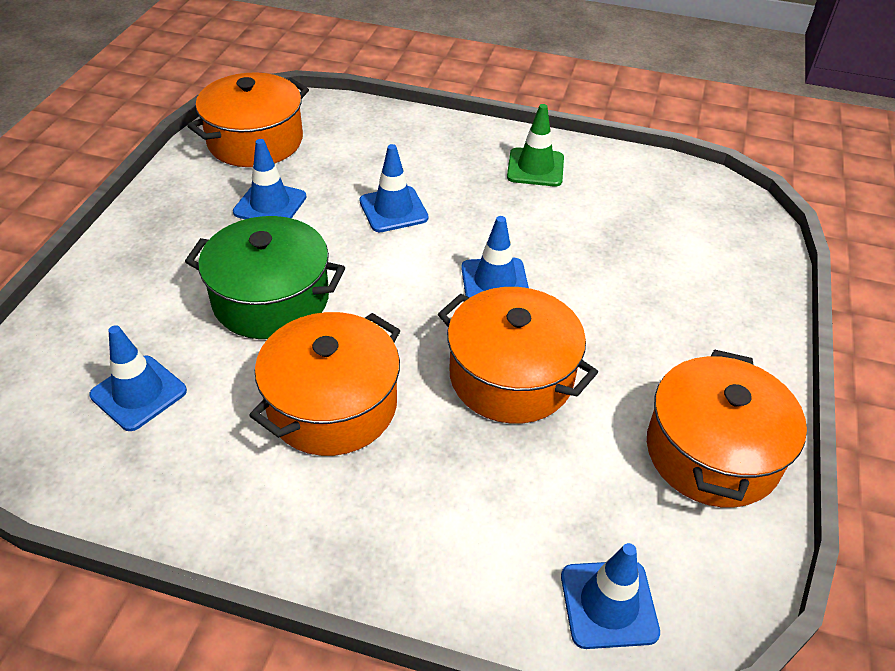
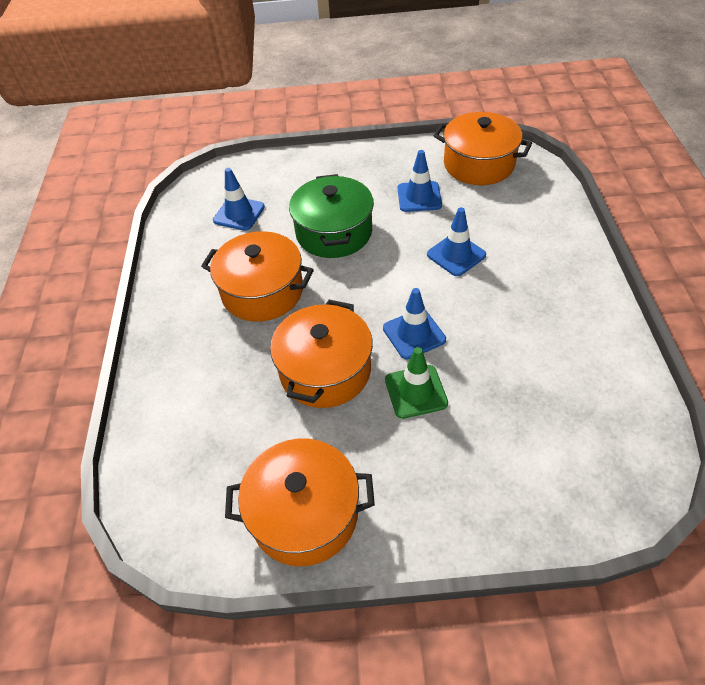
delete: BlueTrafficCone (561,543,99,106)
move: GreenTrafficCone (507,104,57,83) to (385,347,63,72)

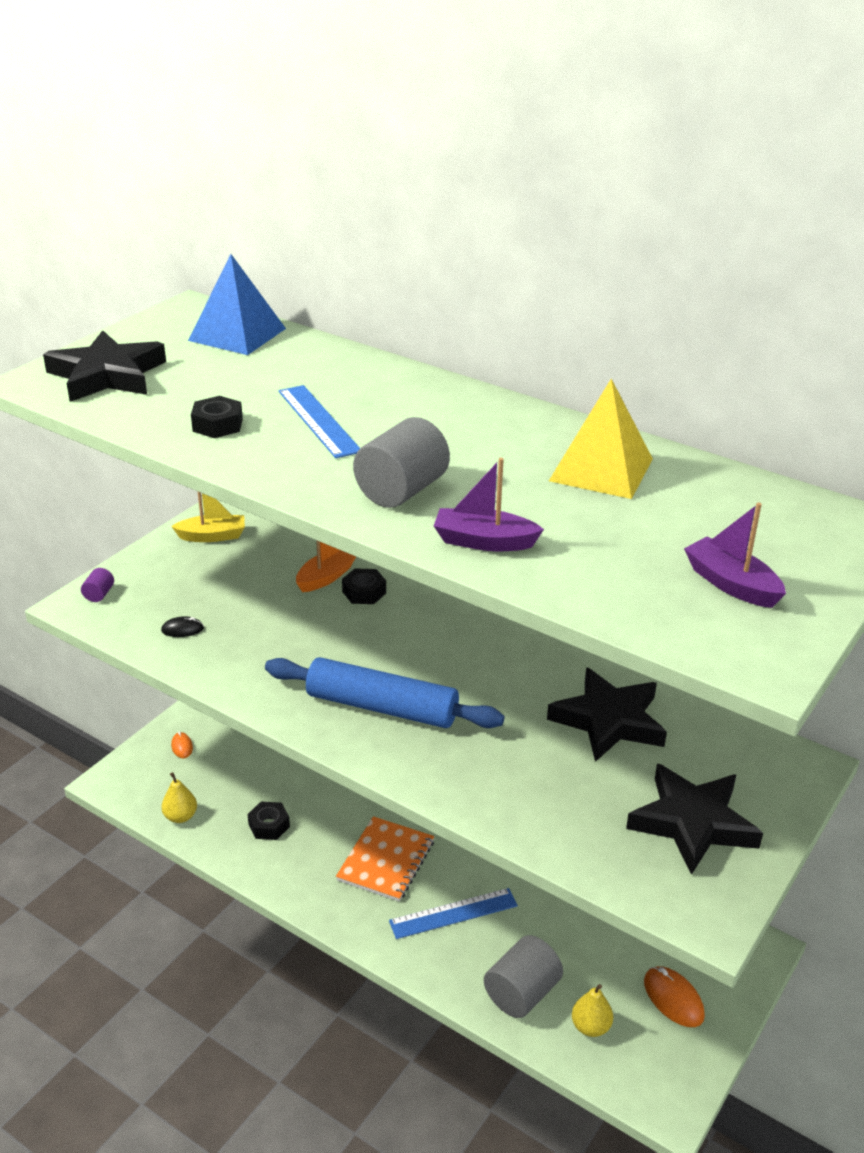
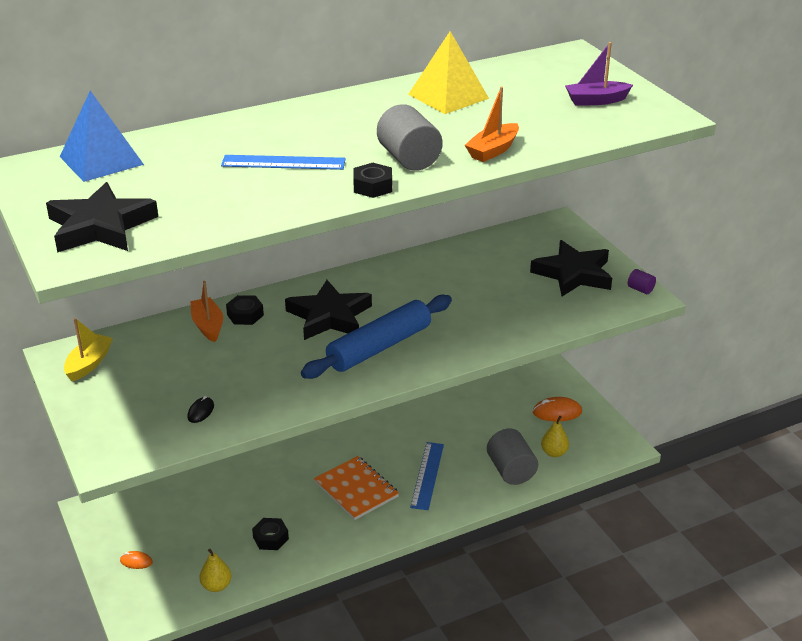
move: BlackNut (191,396,52,42) to (353,163,39,35); PurpleCylinder (81,568,33,34) to (628,269,28,25); BlackStar (547,667,120,95) to (285,280,87,60)
recolor: PurpleBoat (434,458,110,93) to OrangeBoat (465,86,54,76)

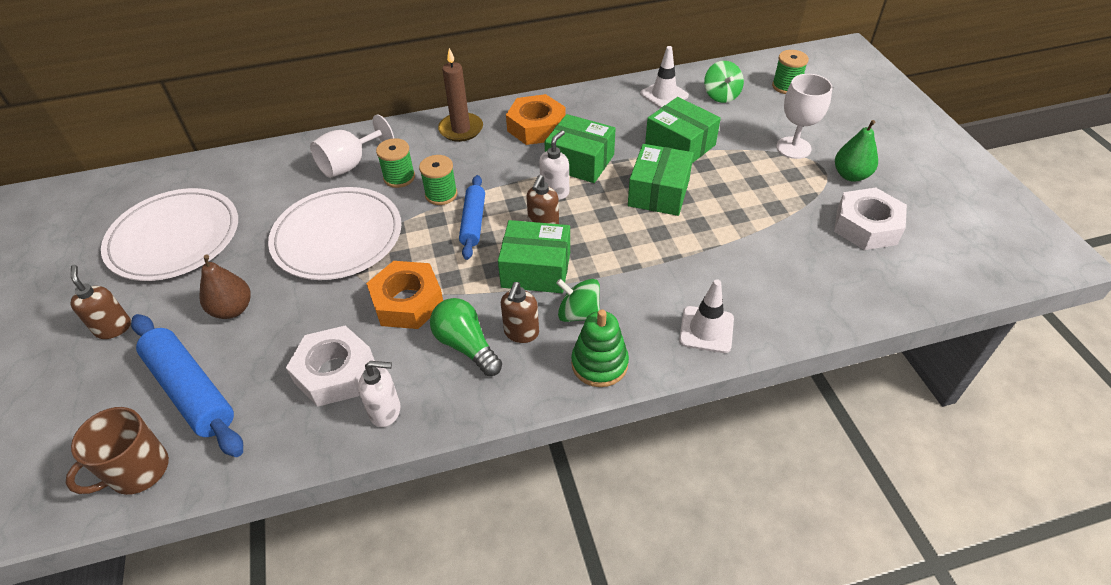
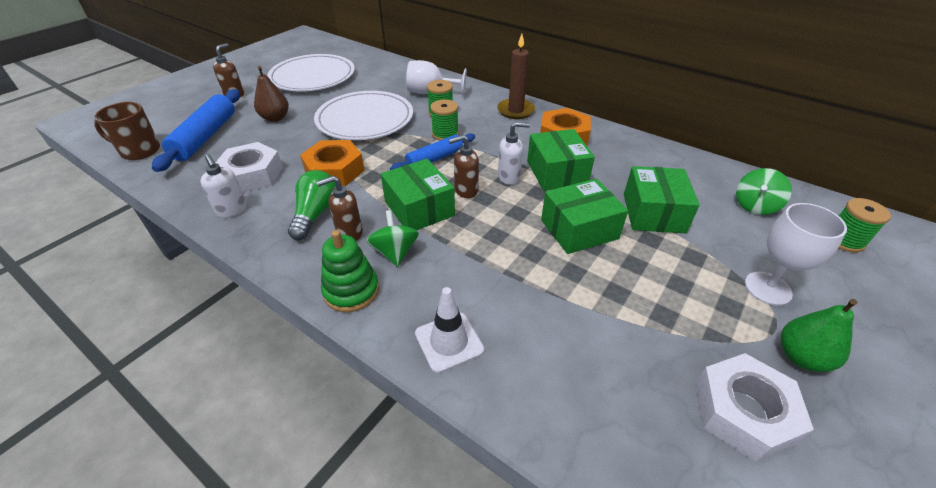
delete: WhiteTrafficCone (640,46,49,62)

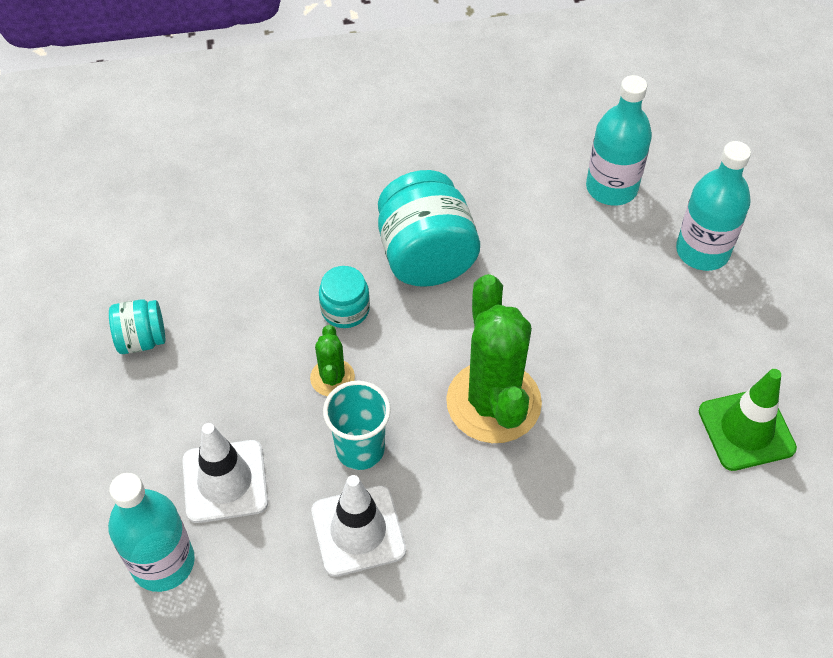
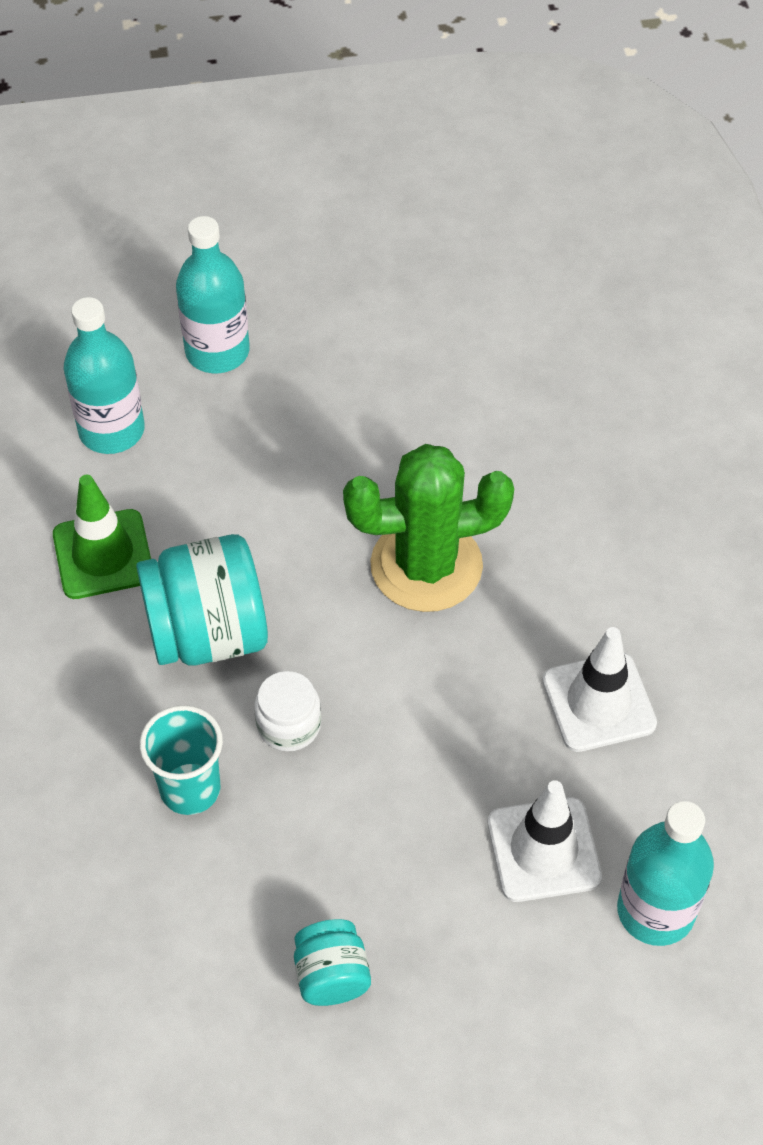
delete: GreenCactus (310,325,45,71)
move: GreenTrafficCone (699,369,98,102) to (53,475,98,124); TurquoiseCup (323,381,68,89) to (140,705,83,110)
recolor: TurquoiseJar (319,266,51,62) to WhiteJar (254,671,67,81)

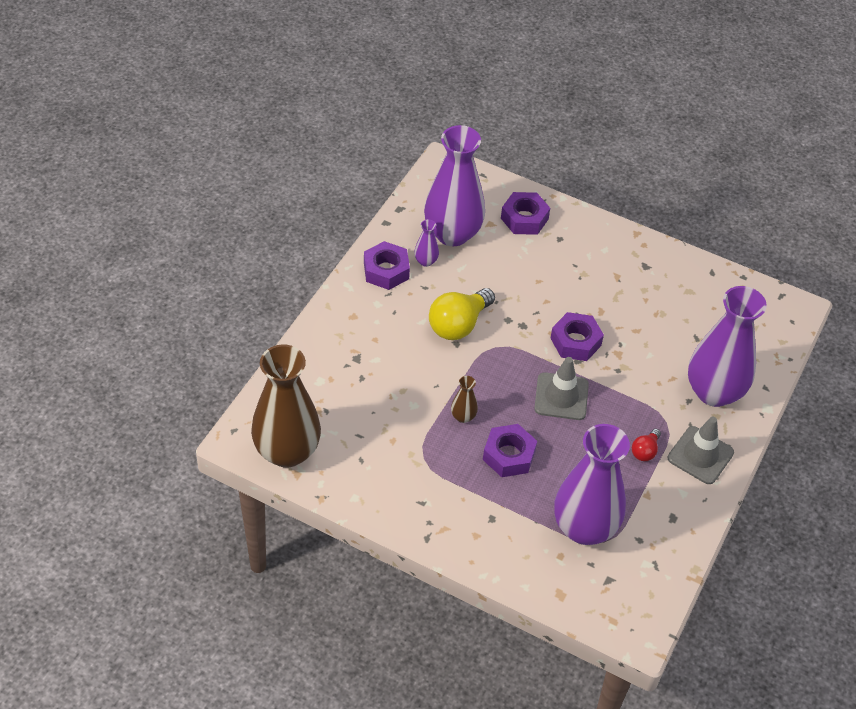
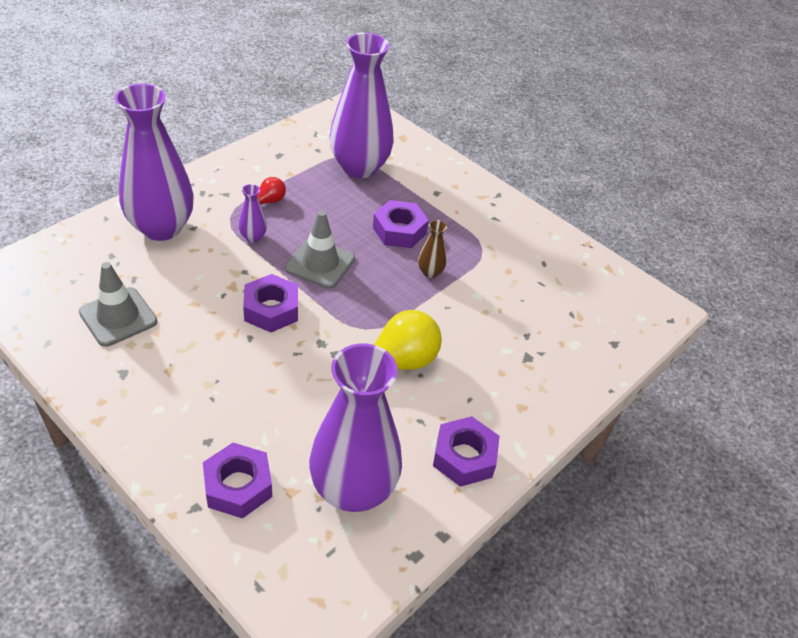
delete: BrownVase (251,344,70,124)
move: PurpleVase (414,220,25,47) to (239,184,28,59); GreyTrafficCone (668,417,66,67) to (79,262,78,85)

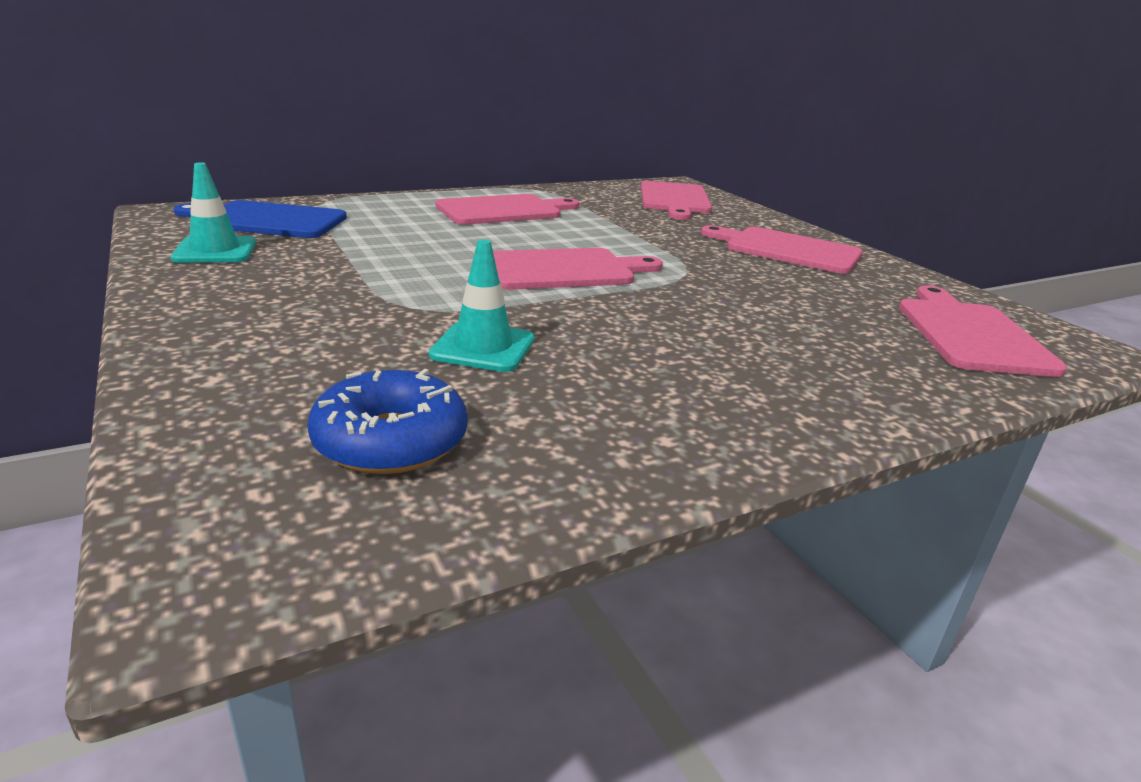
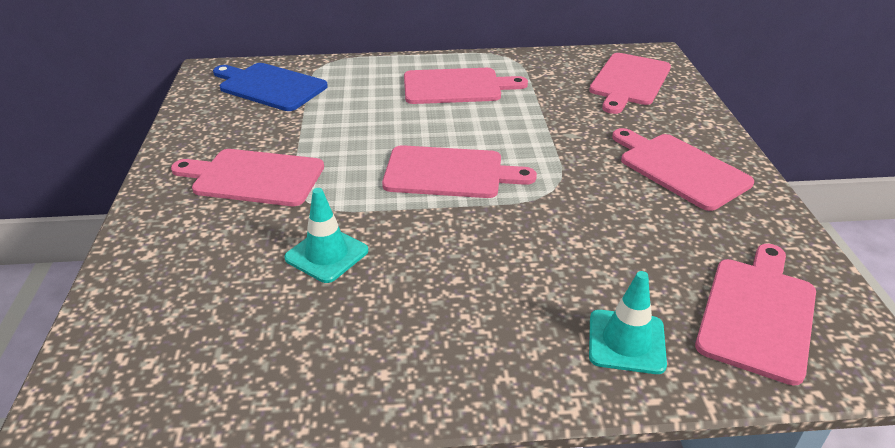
delete: BlueDonut (307,369,160,105)
insert: PinkCuttingBoard (171,149,153,57)
move: TurquoiseTrafficCone (171,162,85,101) to (589,271,78,103)

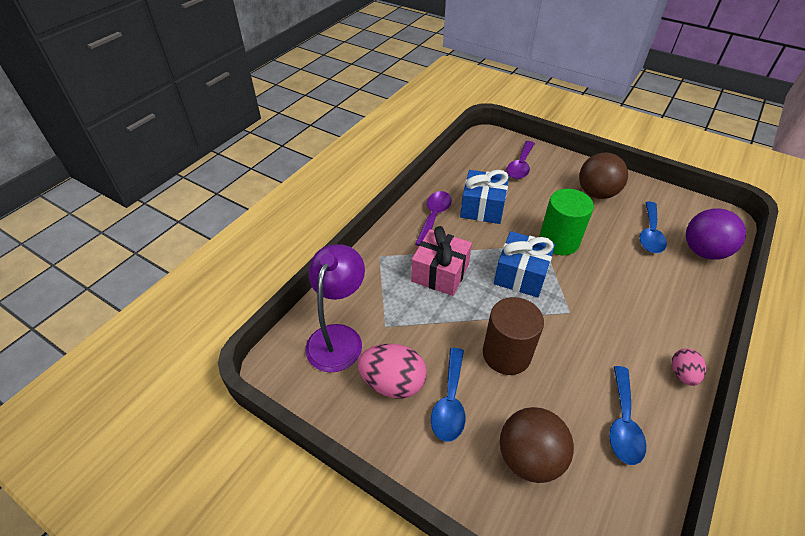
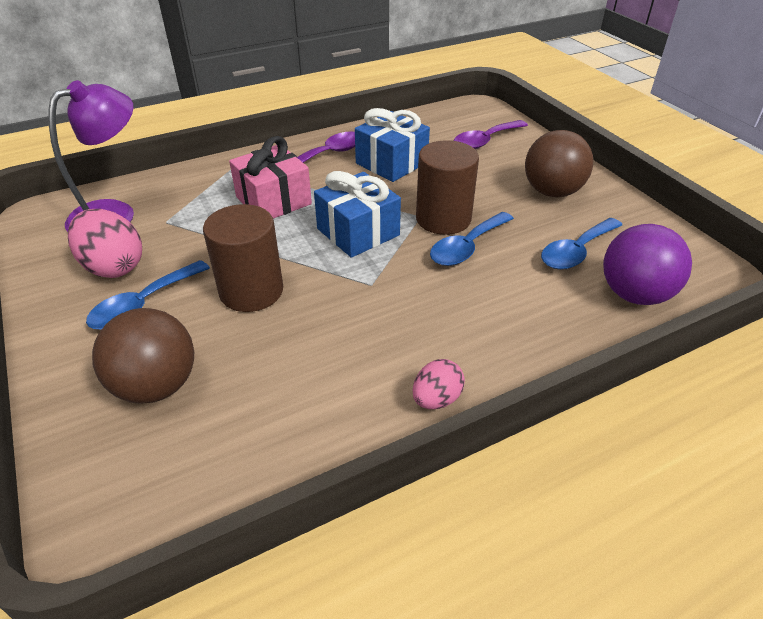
move: BlueSpoon (609,366,37,99) to (430,212,84,54)
recolor: GreenCylinder (539,189,55,66) to BrownCylinder (416,140,63,95)

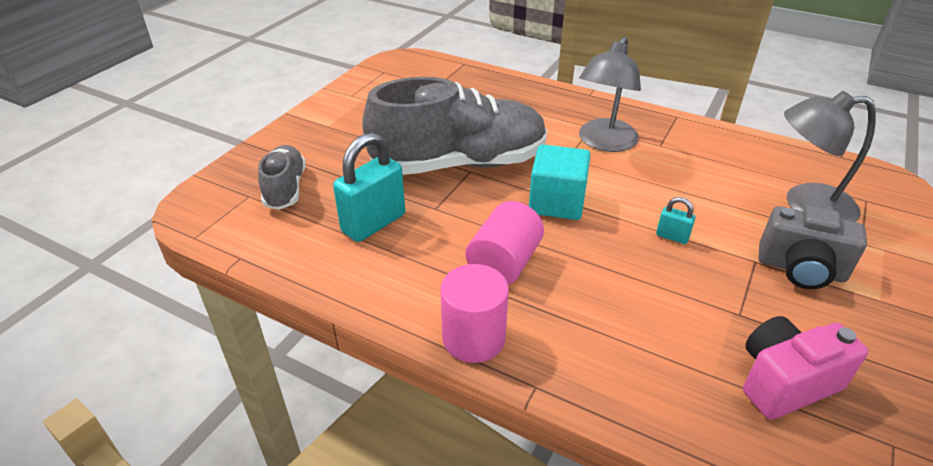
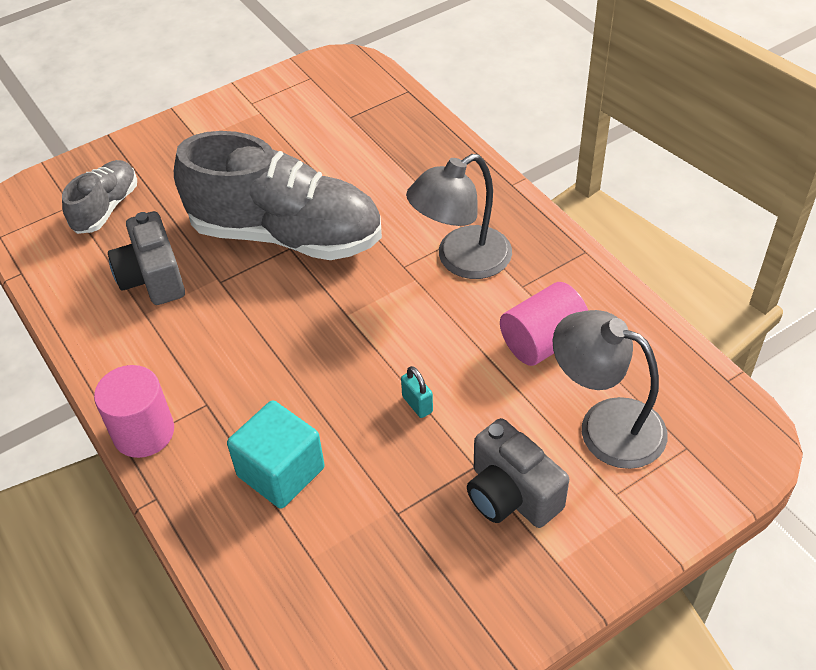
delete: PinkCamera (743,316,125,104)
move: TurquoiseCube (529,145,61,75) to (227,400,98,109); PinkCylinder (466,201,78,84) to (500,282,89,84)
replace: TurquoisePadlock (333,133,72,109) to GreyCamera (108,211,77,94)

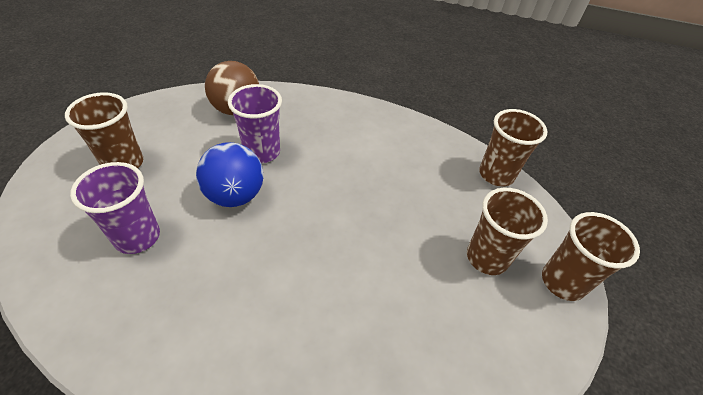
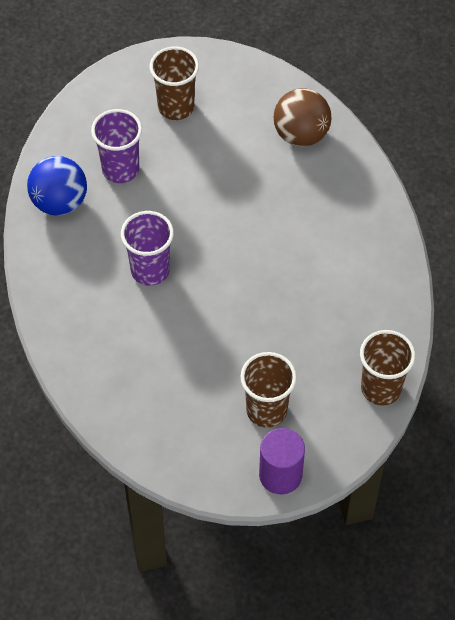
move: PurpleCup (228,84,54,79) to (121,211,53,75); BlueBall (196,142,67,65) to (27,156,60,60)
replace: BrownCup (542,212,98,89) to PurpleCylinder (259,428,46,66)

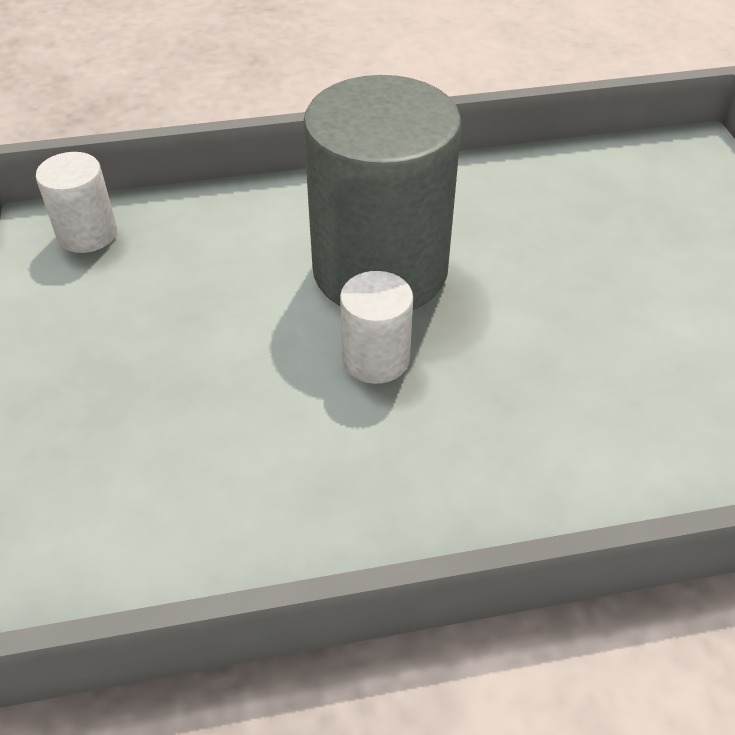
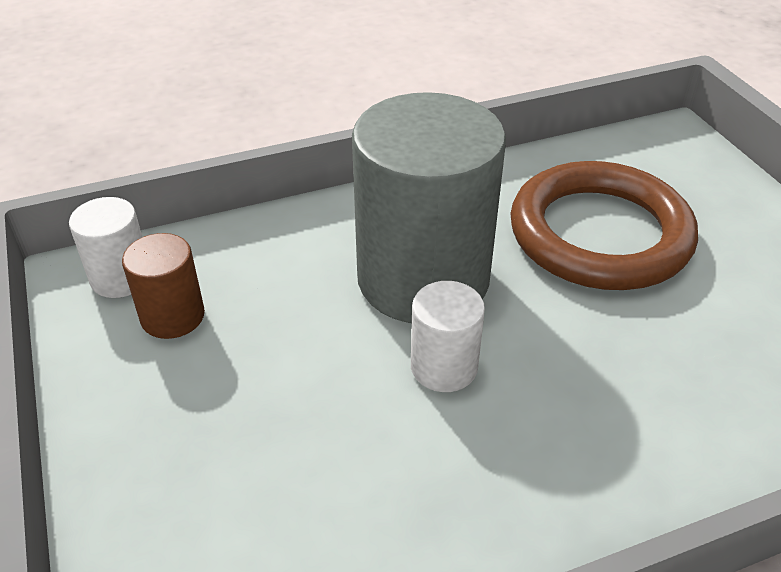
insert: BrownRing (510,161,188,129); BrownCylinder (122,233,83,106)

